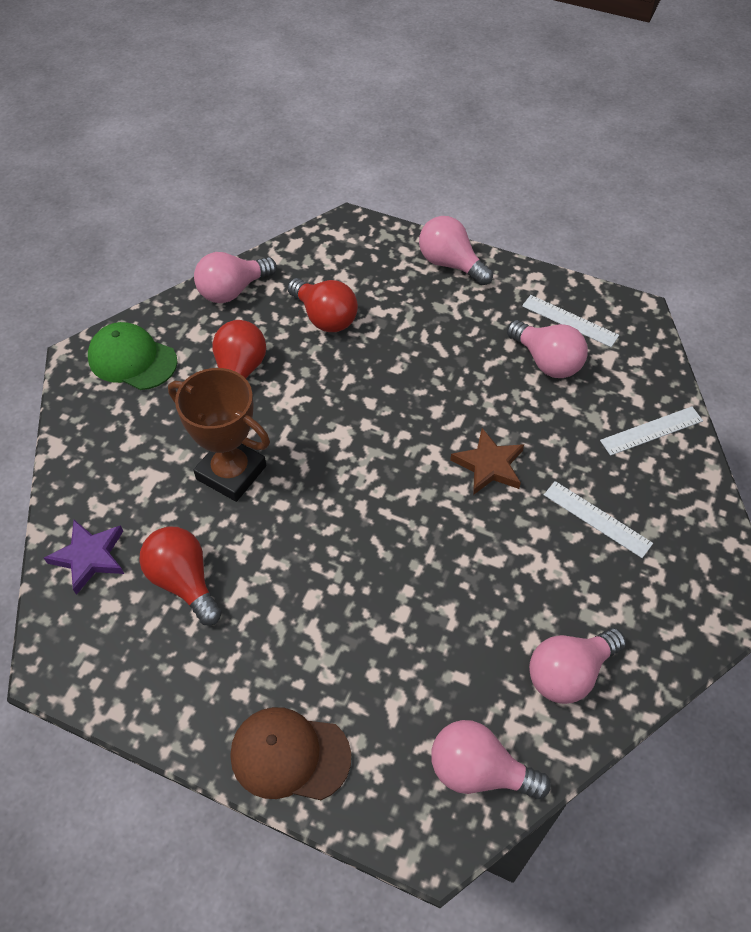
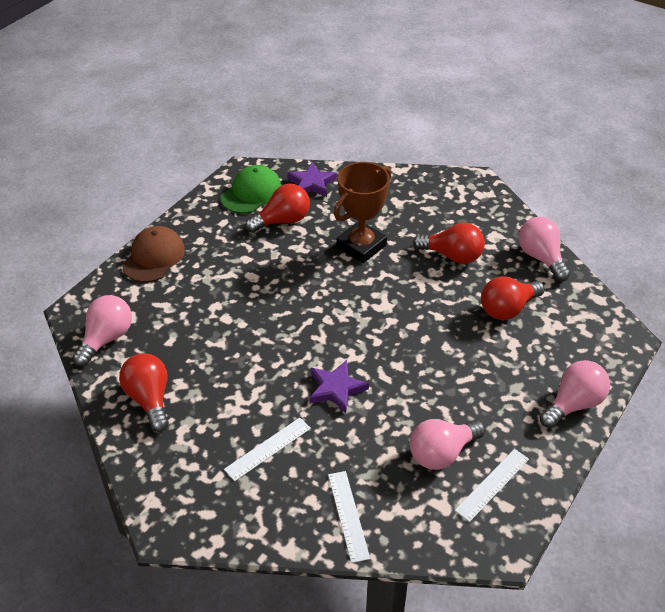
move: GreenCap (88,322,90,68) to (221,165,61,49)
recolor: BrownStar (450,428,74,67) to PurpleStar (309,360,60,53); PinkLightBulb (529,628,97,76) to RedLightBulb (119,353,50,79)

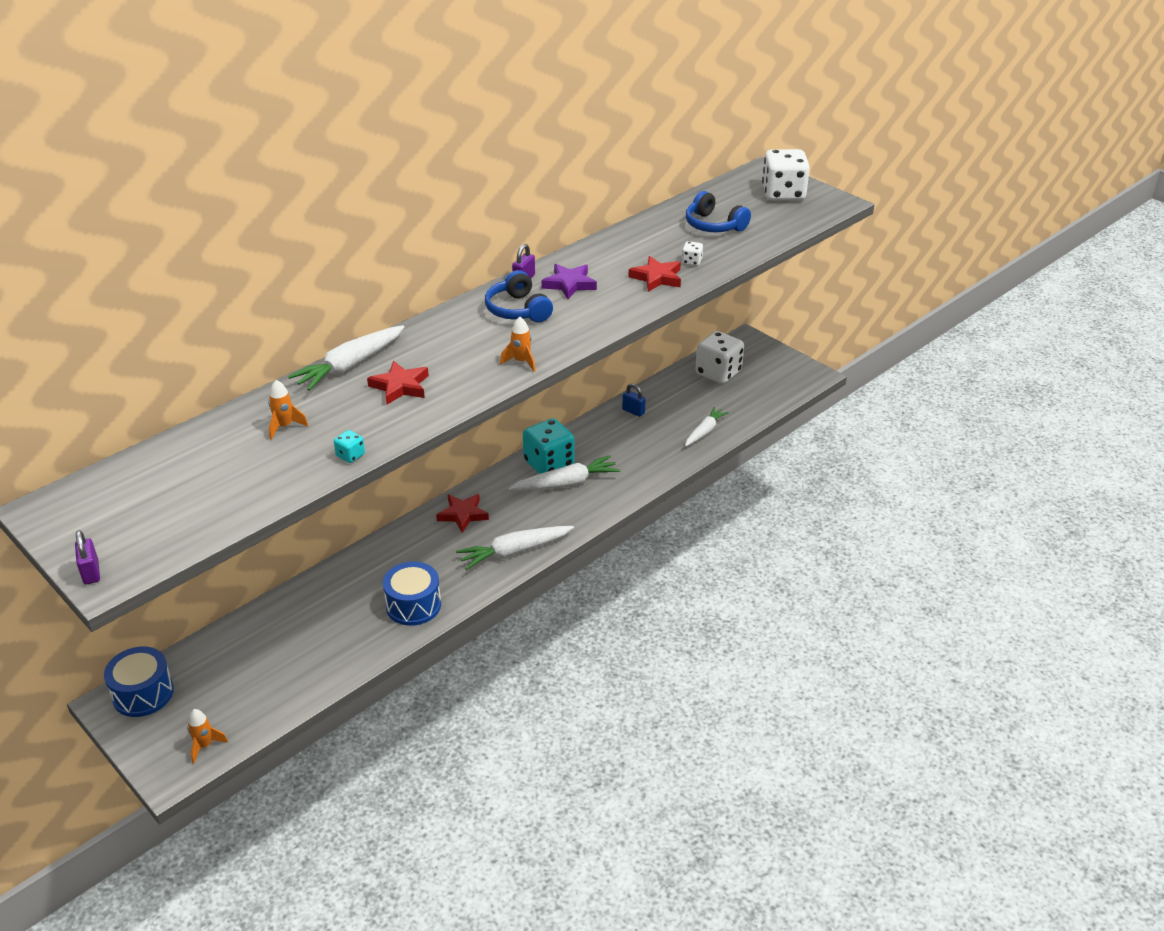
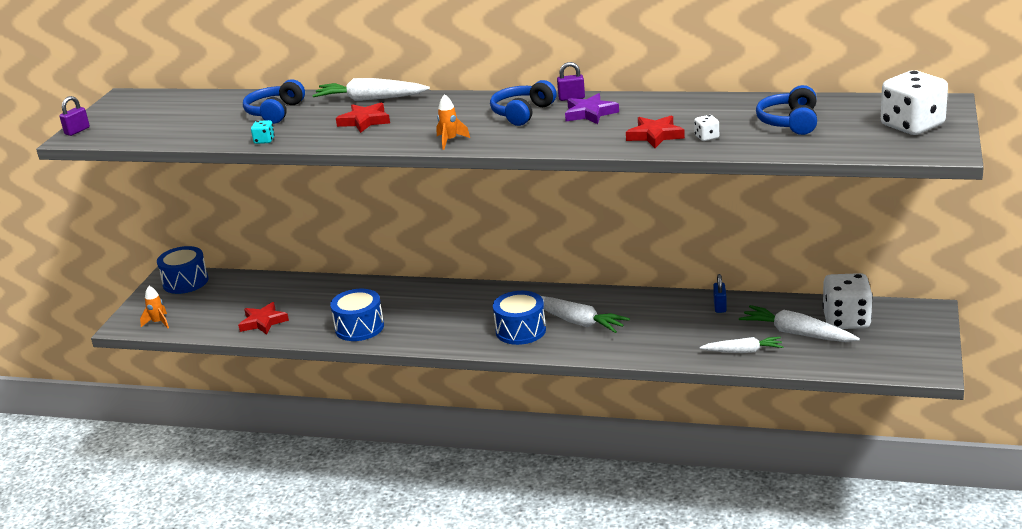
delete: TurquoiseDice (523,418,51,56)
insert: BlueDrum (493,291,53,54)
move: RedStar (436,494,53,39) to (238,302,51,33); WhiteCarrot (456,526,118,44) to (739,305,121,37)
replace: OrangeRocket (268,380,40,60) to BlueHeadphones (243,79,62,45)

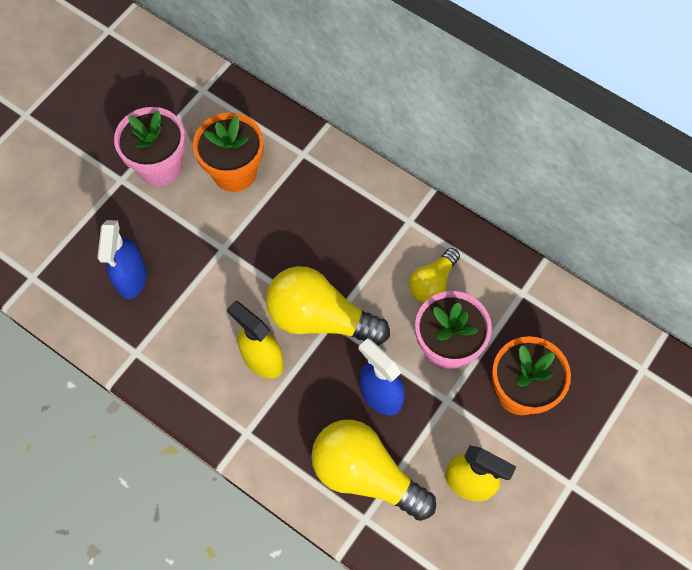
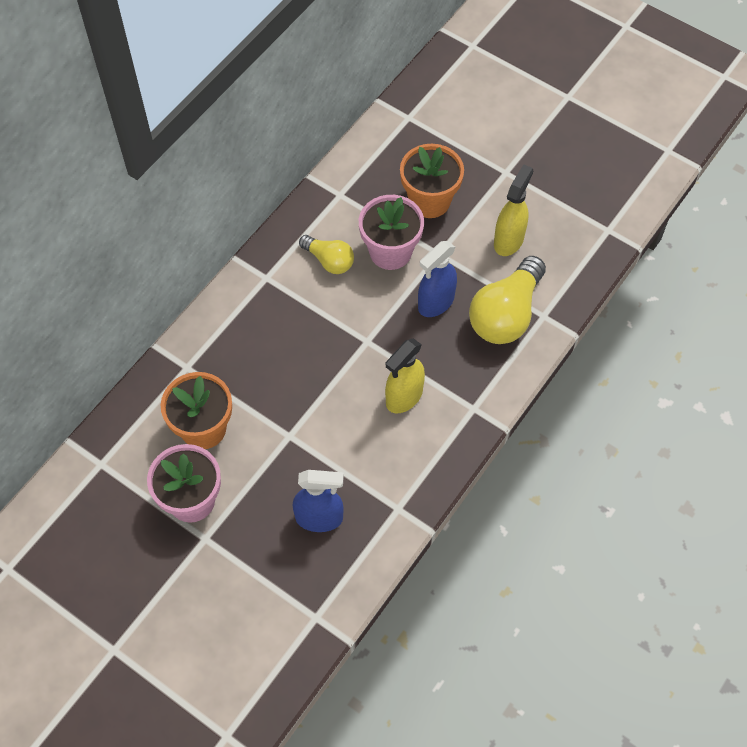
delete: YellowLightBulb (266,266,124,80)

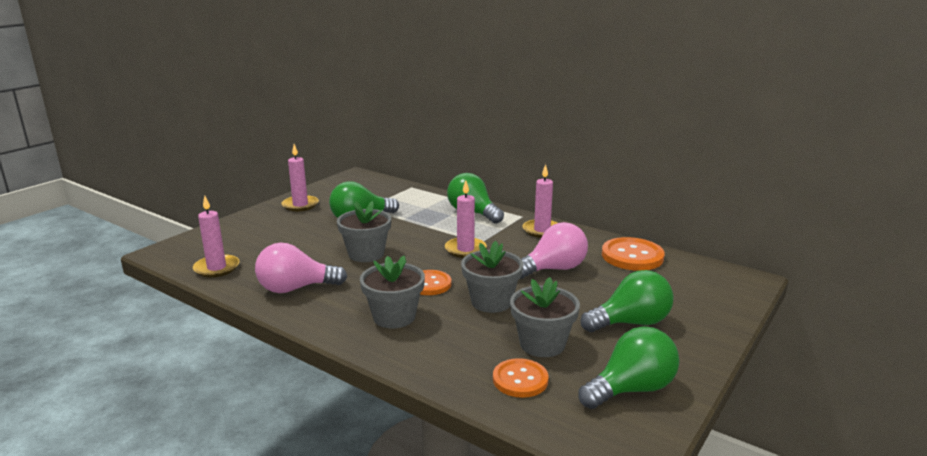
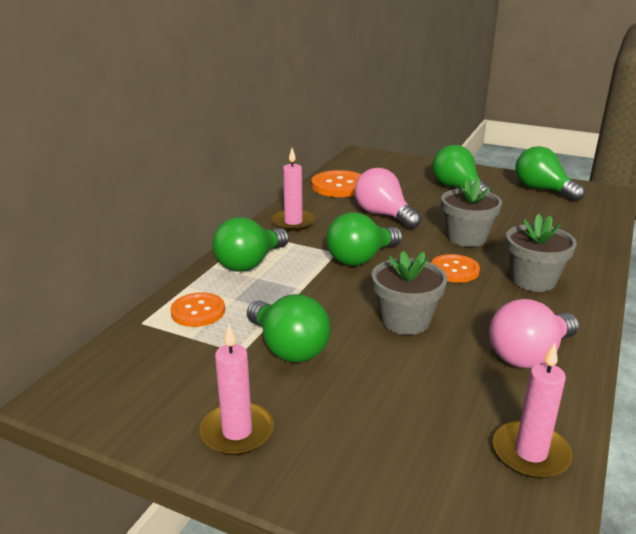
delete: GreyFlowerPot (510,277,70,80)
move: OrangeButton (493,358,56,40) to (170,292,55,35)
replace: PinkCandle (445,180,42,78) to GreenLightBulb (326,212,77,54)
rotate: PinkLightBulb (255,243,92,50) = (489,299,90,69) 75 degrees clockwise

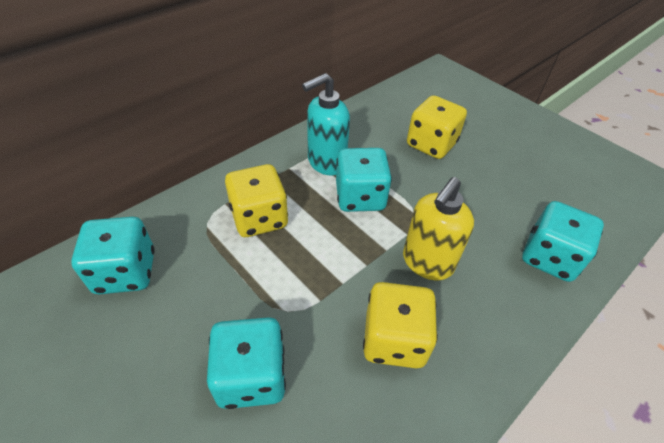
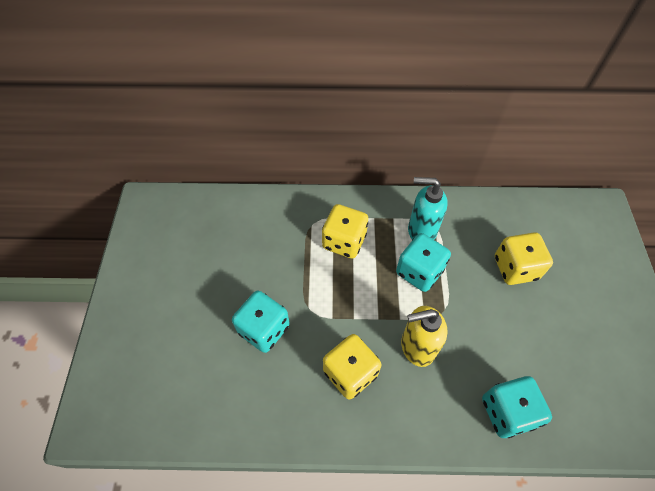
delete: TurquoiseDice (71,217,84,77)

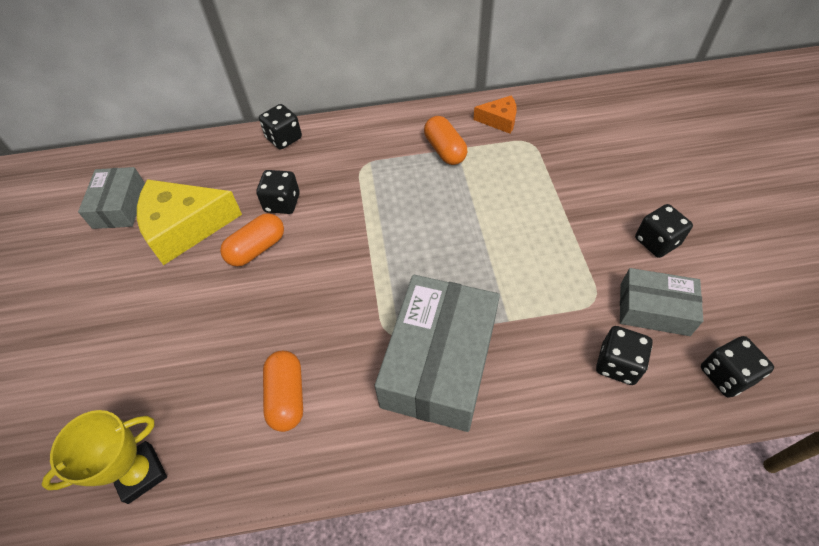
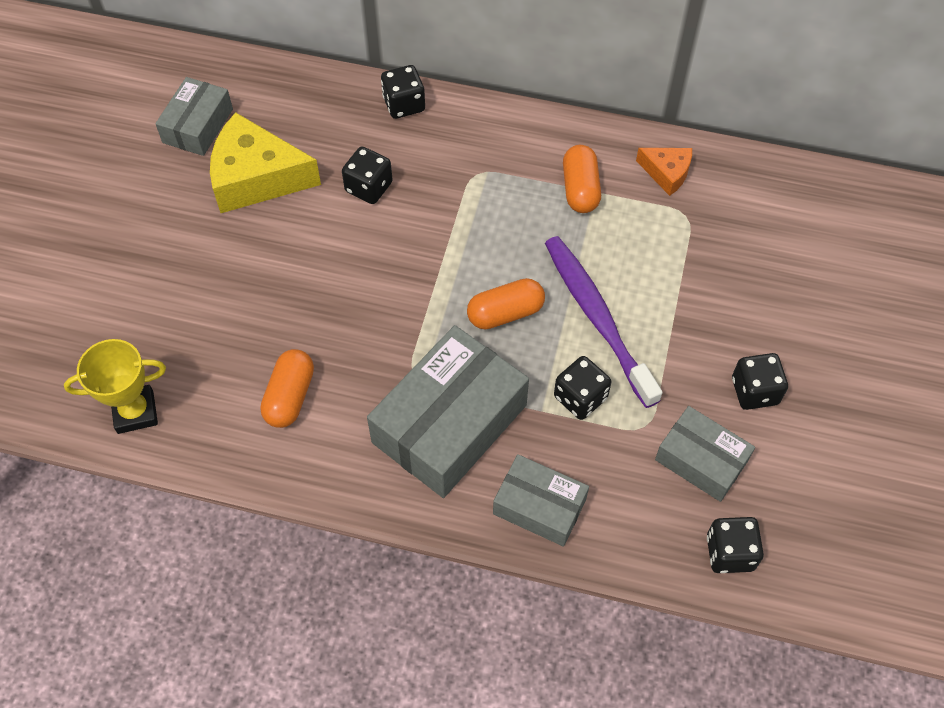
insert: PurpleToothbrush (545,236,118,172); GreyBox (493,454,96,93)
move: OrangeCapsule (220,213,64,54) to (467,278,78,51); BlackDice (596,326,57,59) to (554,356,57,64)

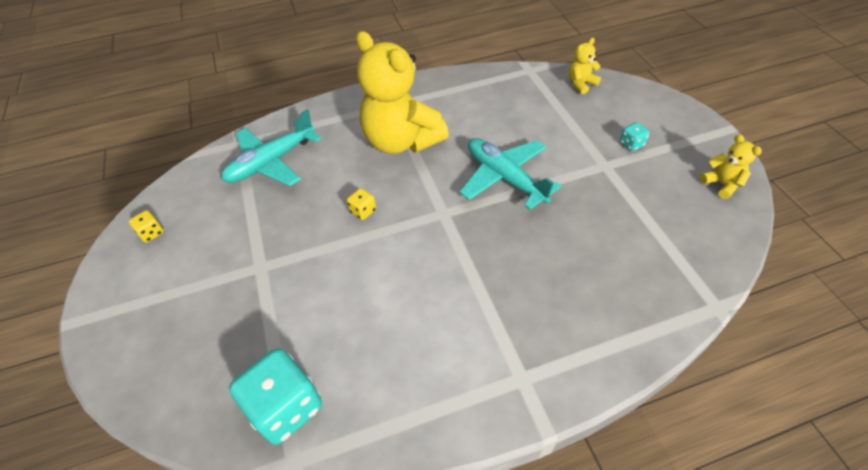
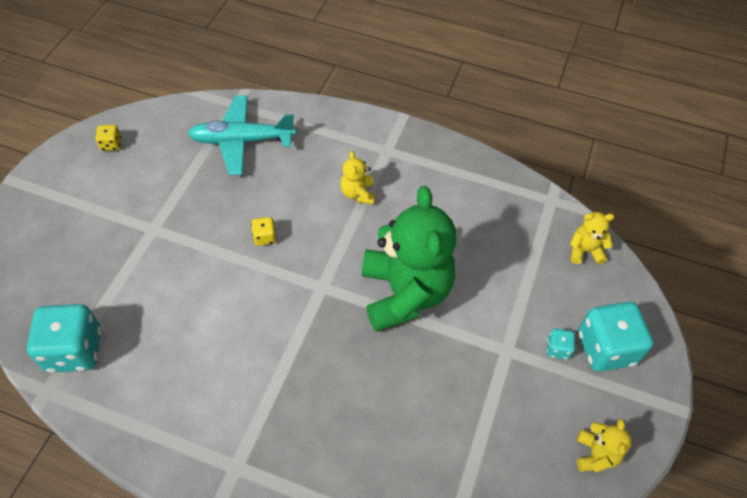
insert: TurquoiseDice (578,302,75,70)
replace: TurquoisePlane (460,138,101,72) to GreenTeddyBear (362,186,94,146)
resize: YellowTeddyBear (356,31,93,123) = (340,151,35,54) x0.43

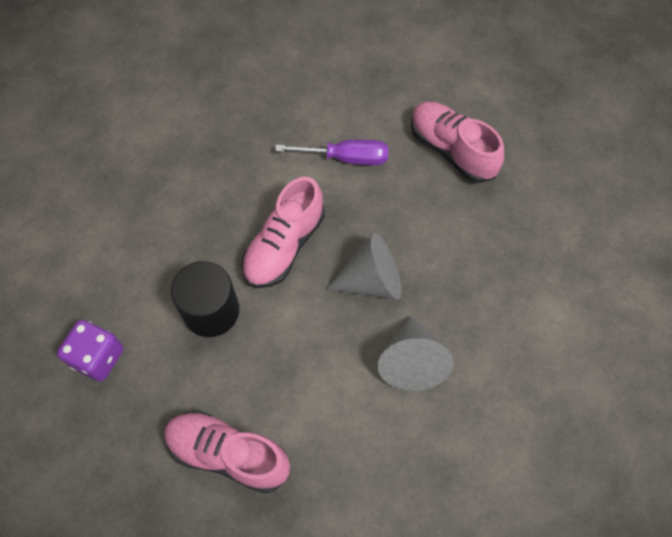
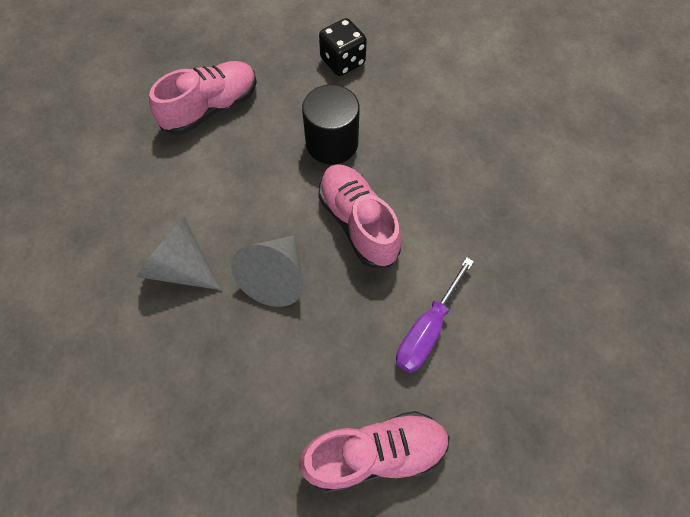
recolor: PurpleDice (57,320,66,61) to BlackDice (319,18,48,58)

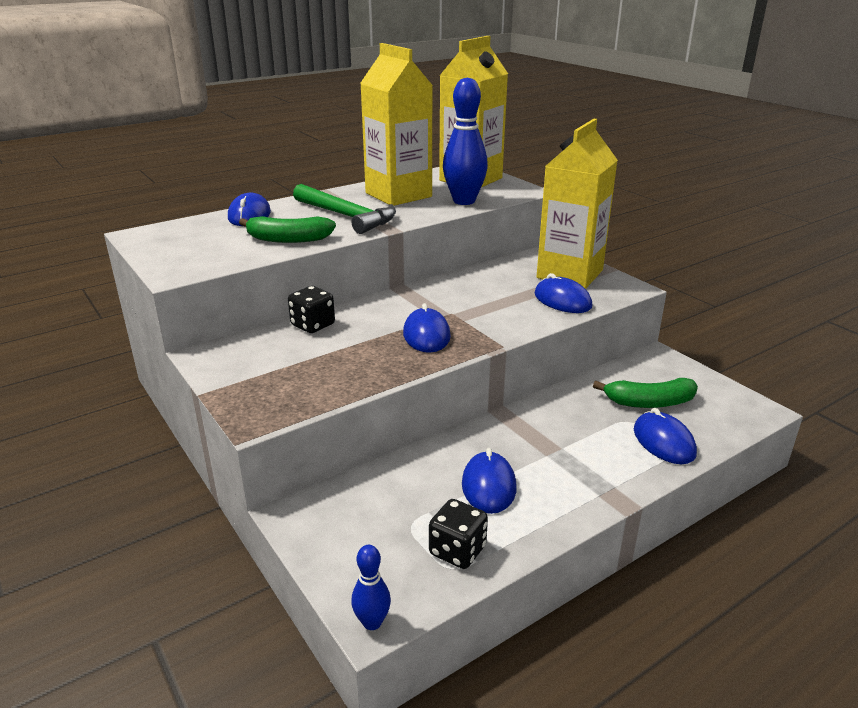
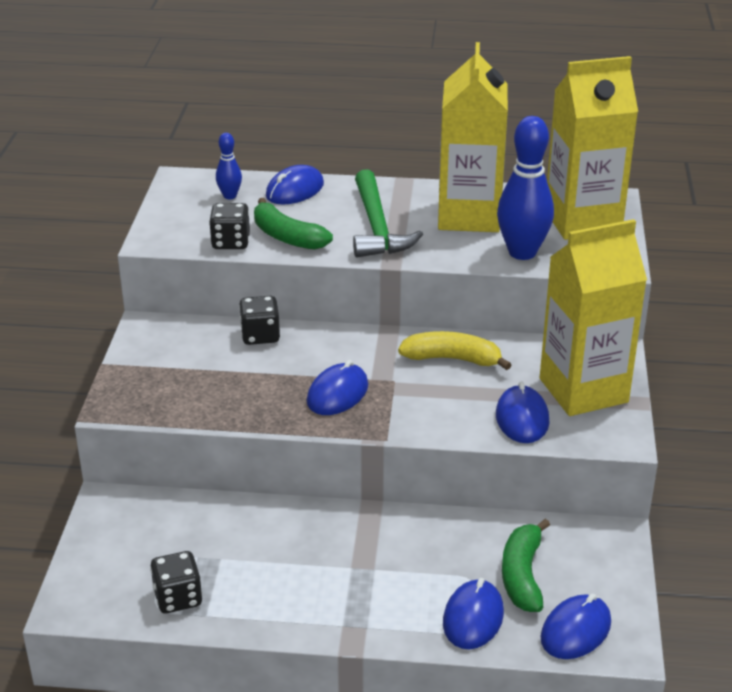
insert: BlackDice (209,203,41,46); YellowBanana (398,331,114,39)
move: BlueMouse (462,448,54,66) to (540,593,71,66); BlueBowlingPin (351,545,40,85) to (216,133,26,66)
rotate: GreenBanana (593,378,105,30) = (502,519,48,93) 60 degrees clockwise

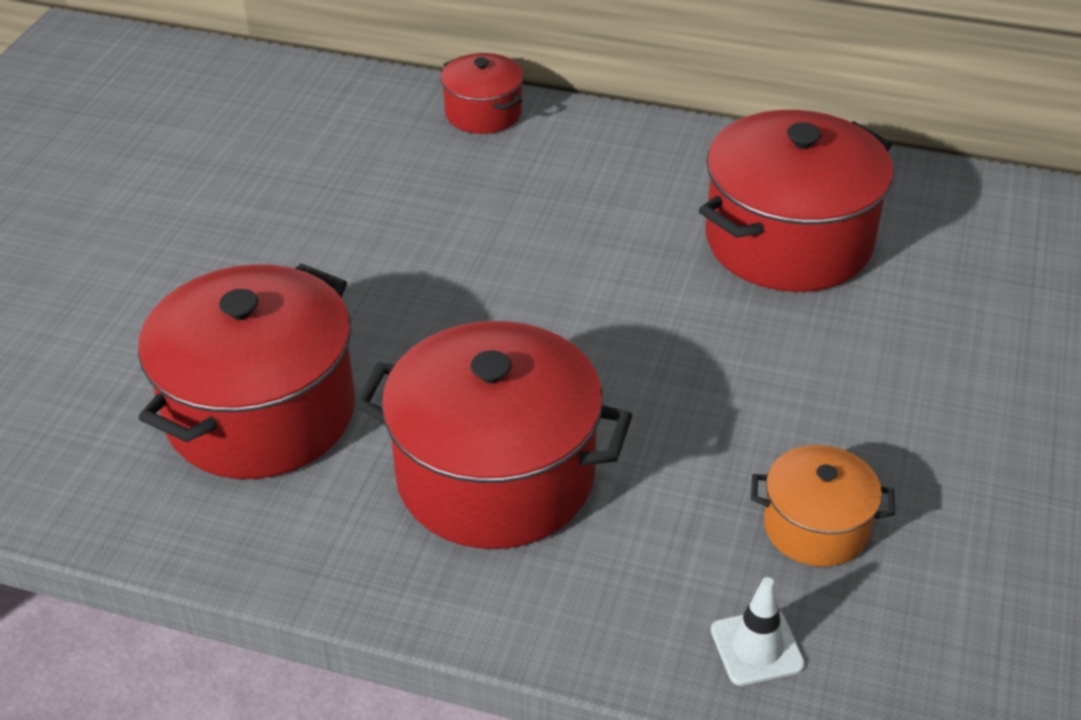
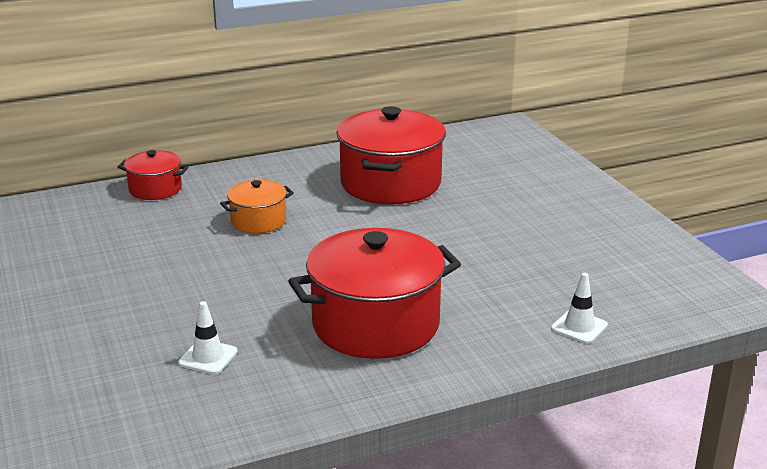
move: OrangePot (751,445,144,122) to (220,180,74,54)
replace: RedPot (138,264,217,215) to WhiteTrafficCone (178,301,60,73)

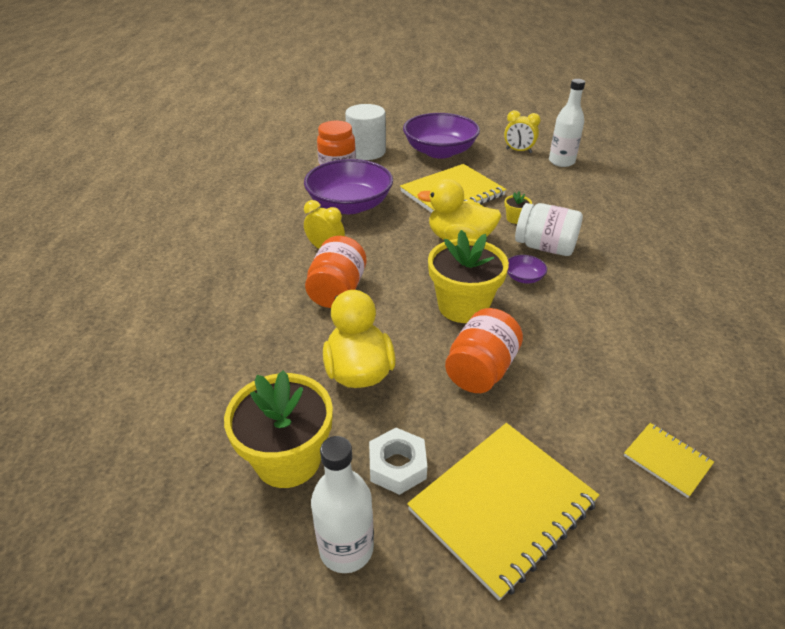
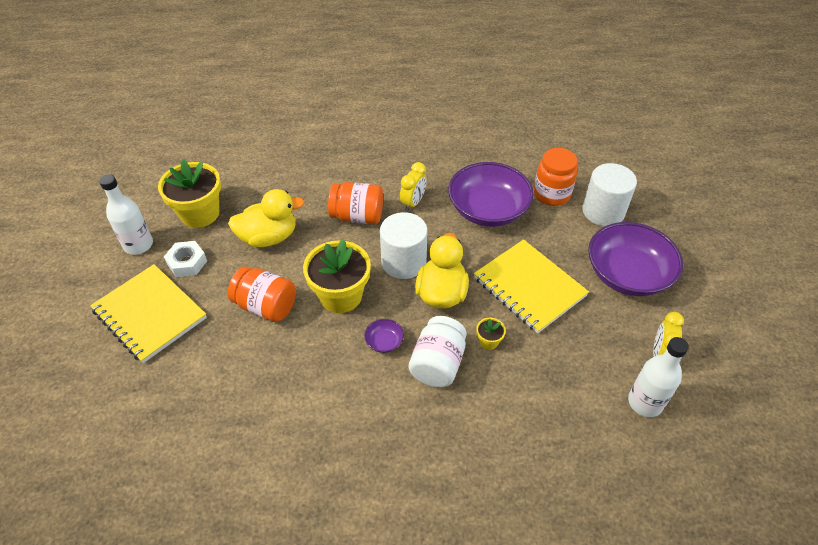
delete: YellowNotebook (624,423,90,75)
insert: WhiteCylinder (380,212,48,67)

